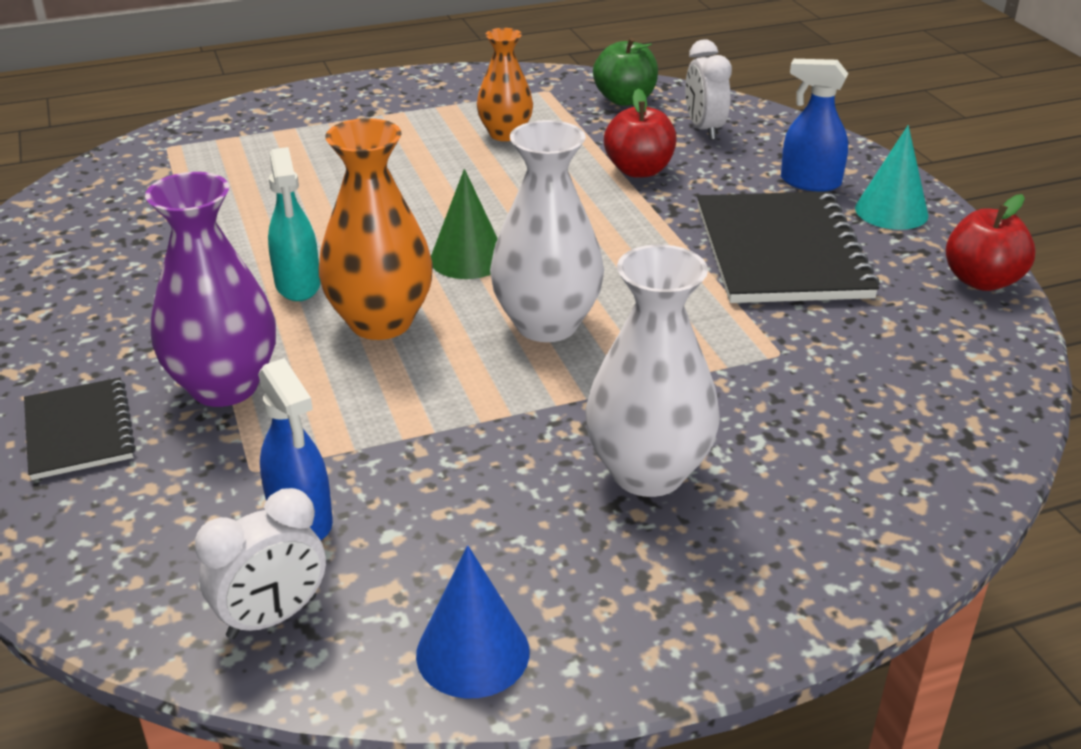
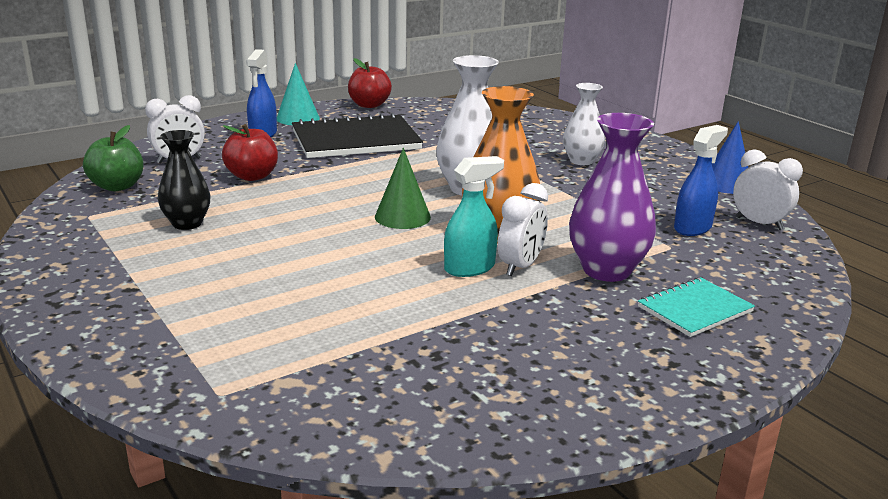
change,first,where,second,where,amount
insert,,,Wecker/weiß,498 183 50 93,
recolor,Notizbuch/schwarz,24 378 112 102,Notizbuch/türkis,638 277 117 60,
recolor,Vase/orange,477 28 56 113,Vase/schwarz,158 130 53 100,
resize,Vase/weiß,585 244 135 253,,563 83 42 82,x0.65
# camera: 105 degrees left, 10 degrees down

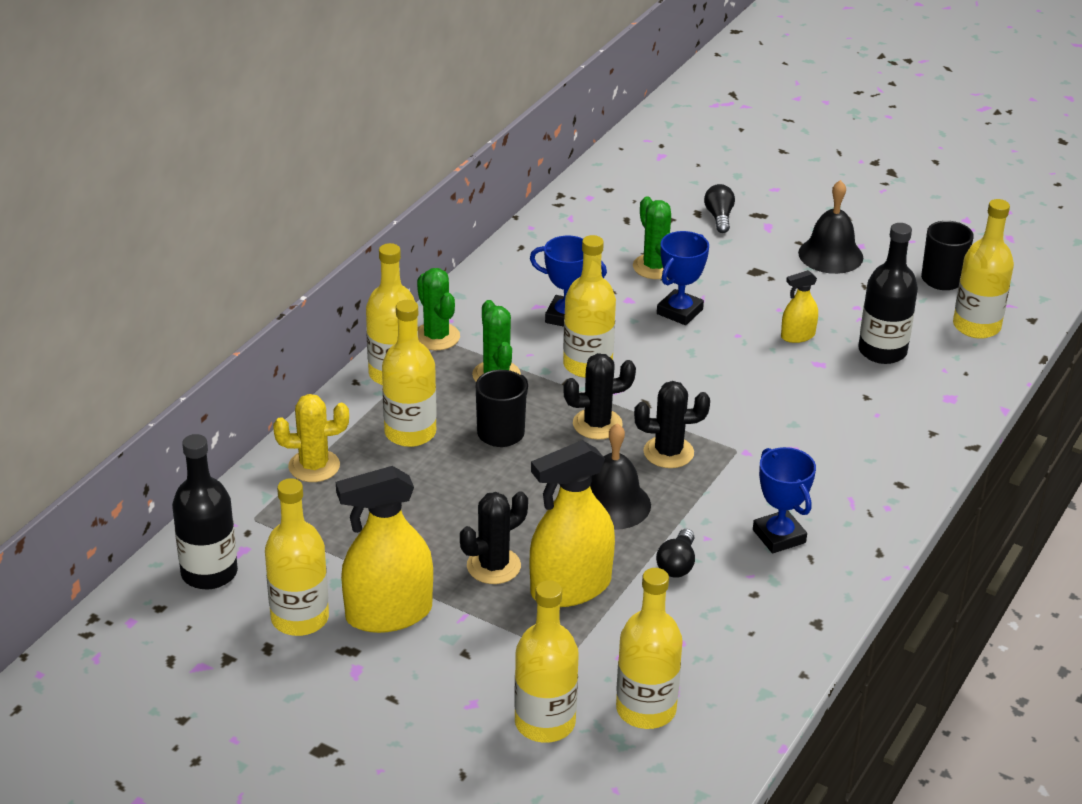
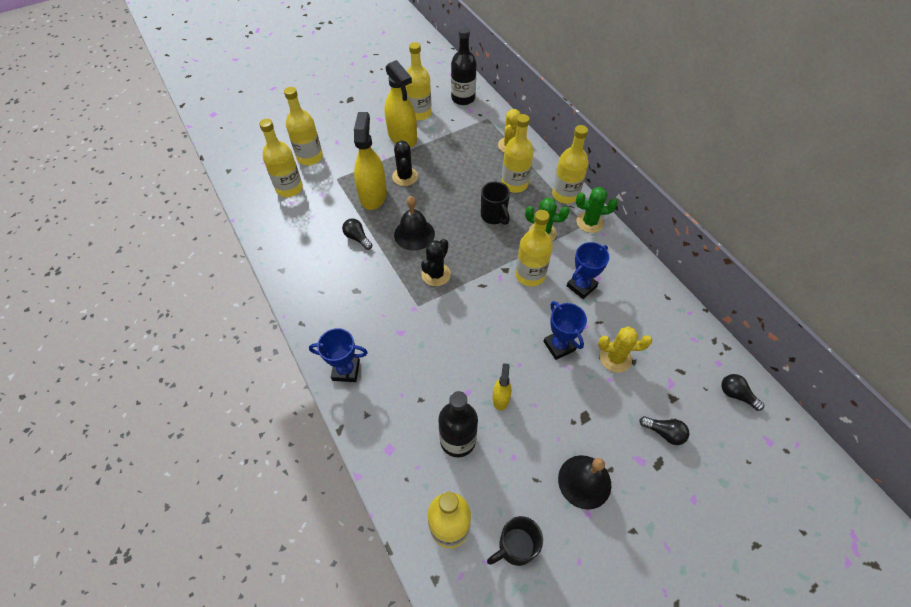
change,first,where,second,where,amount
delete,Kaktus/schwarz,563 353 73 87,,,
insert,,,Glühbirne/schwarz,721 374 43 37,
move,Pokal/blau,753 447 63 106,,309 328 59 54,
recolor,Kaktus/grün,633 196 38 83,Kaktus/gelb,598 327 54 46,
rotate,Sprühflasche/gelb,336 466 97 167,,384 60 33 87,135 degrees clockwise
# camera: 120 degrees right, 20 degrees up

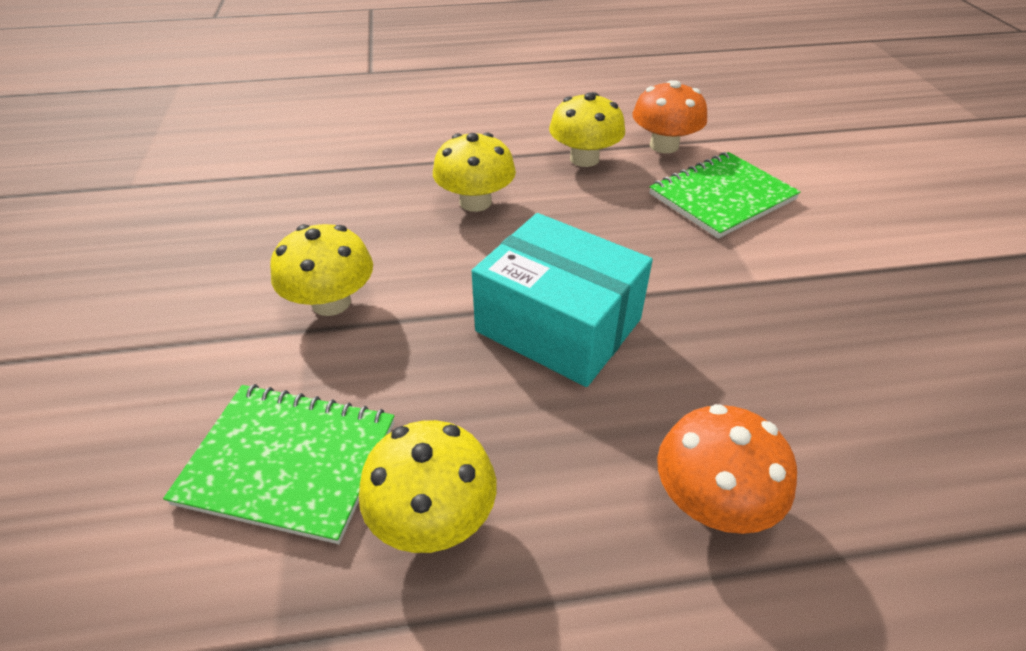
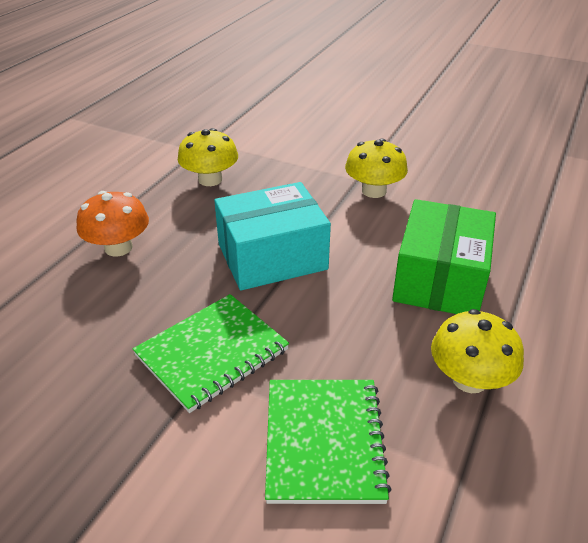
change,first,where,second,where,amount
delete,Pilz/orange,633 80 74 73,,,
move,Notizbuch/grün,163 384 232 160,,133 294 156 119,
replace,Pilz/gelb,433 132 83 80,Schachtel/grün,392 199 104 115,
# camera: 125 degrees right, 5 degrees down

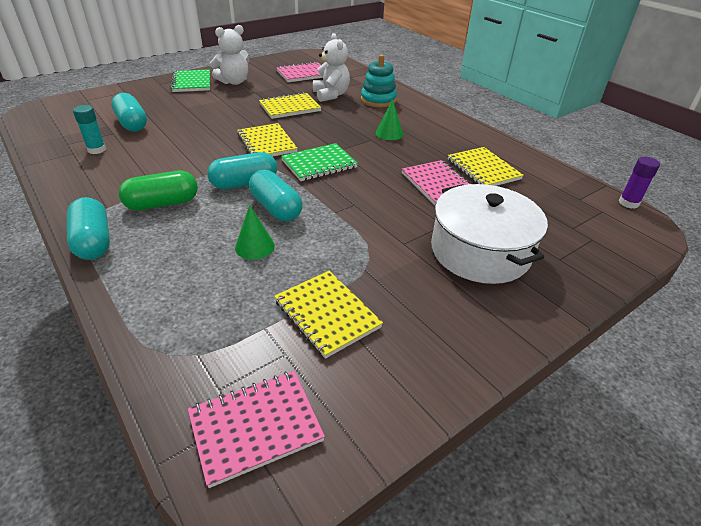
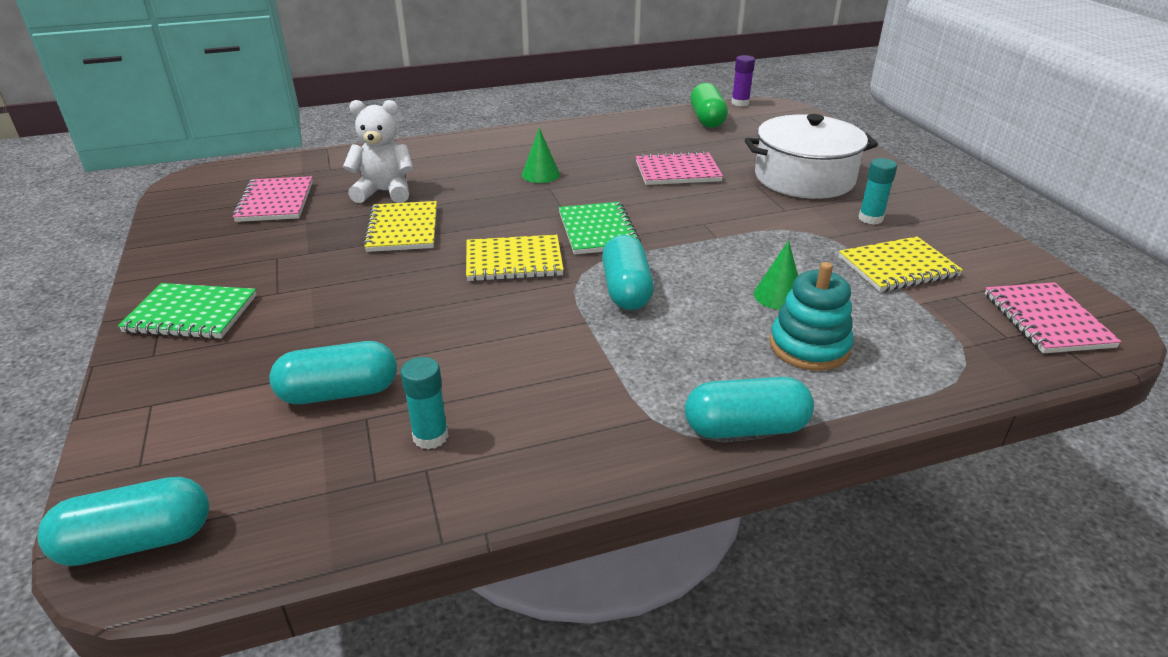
change,first,where,second,where,amount
delete,Teddybär/weiß,210 25 39 60,,,
delete,Notizbuch/gelb,448 147 76 39,,,
insert,,,Klebestift/türkis,858 158 39 67,
move,Kapsel/grün,119 171 79 40,,690 83 38 45,
move,Kapsel/türkis,249 170 54 52,,37 477 172 89,
move,Stapelspielzeug/türkis,361 54 36 53,,769 262 84 109,
# camera: 70 degrees left, 5 degrees down

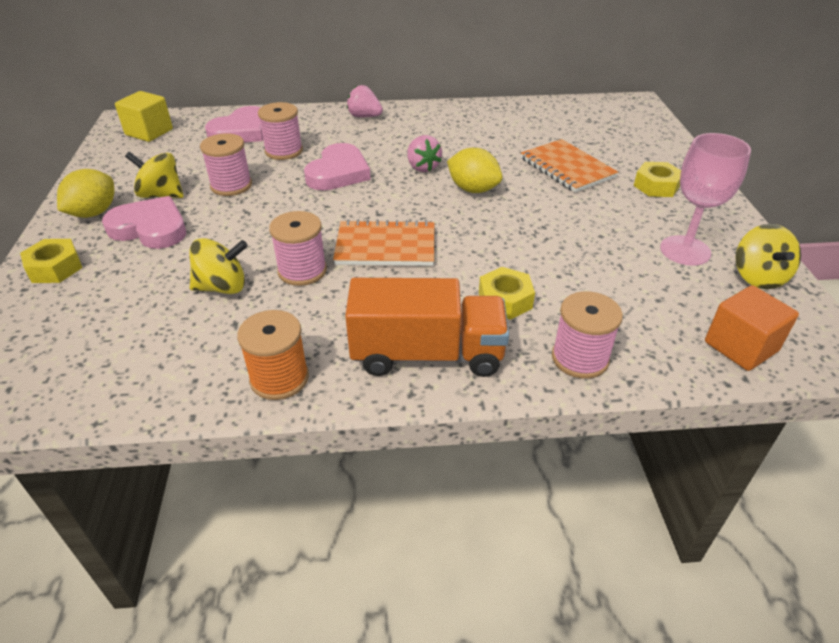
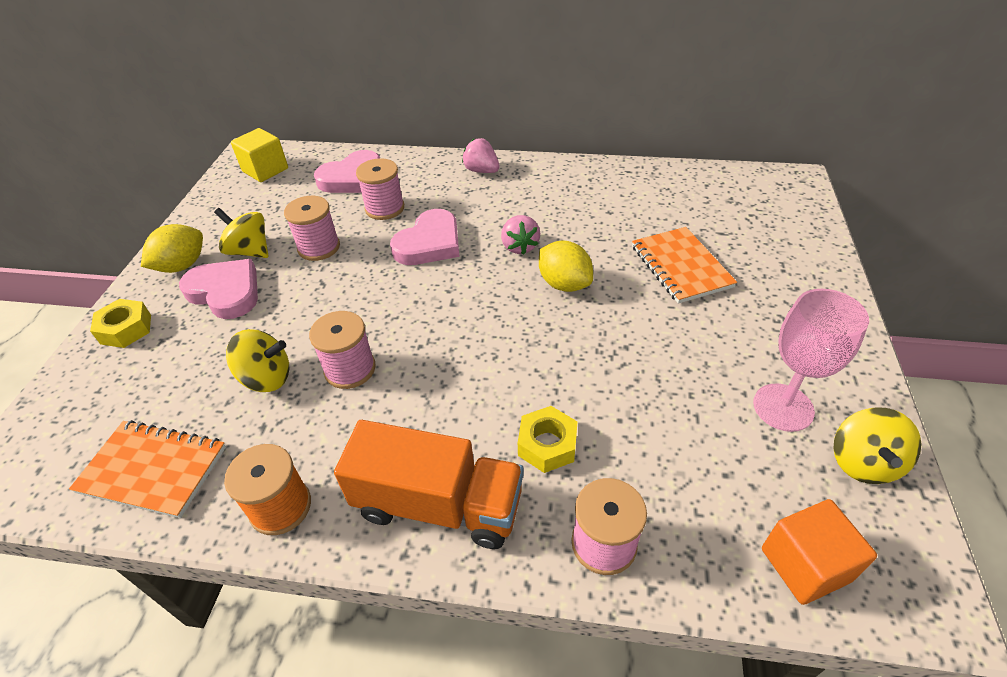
change,first,where,second,where,amount
delete,Sechskantmutter/gelb,634 162 47 35,,,
move,Notizbuch/orange,333 220 101 46,,69 420 157 98,
# camera: 15 degrees right, 5 degrees up

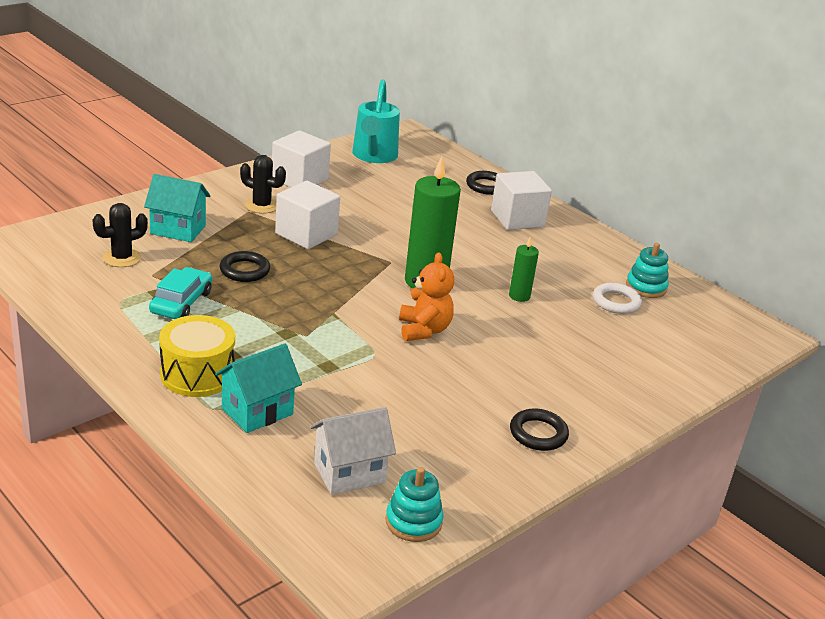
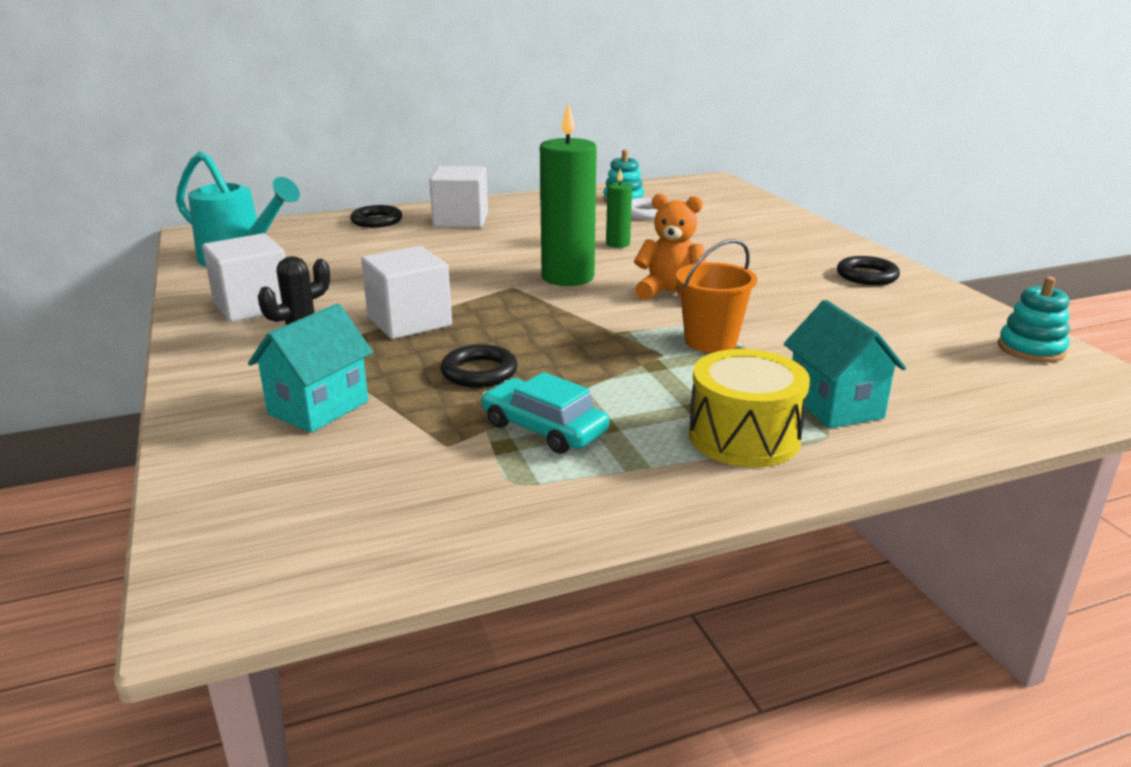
change,first,where,second,where,amount
delete,Kaktus/schwarz,92 203 56 64,,,
delete,Haus/weiß,310 407 86 88,,,
insert,,,Eimer/orange,676 239 81 114,
# camera: 65 degrees left, 5 degrees down

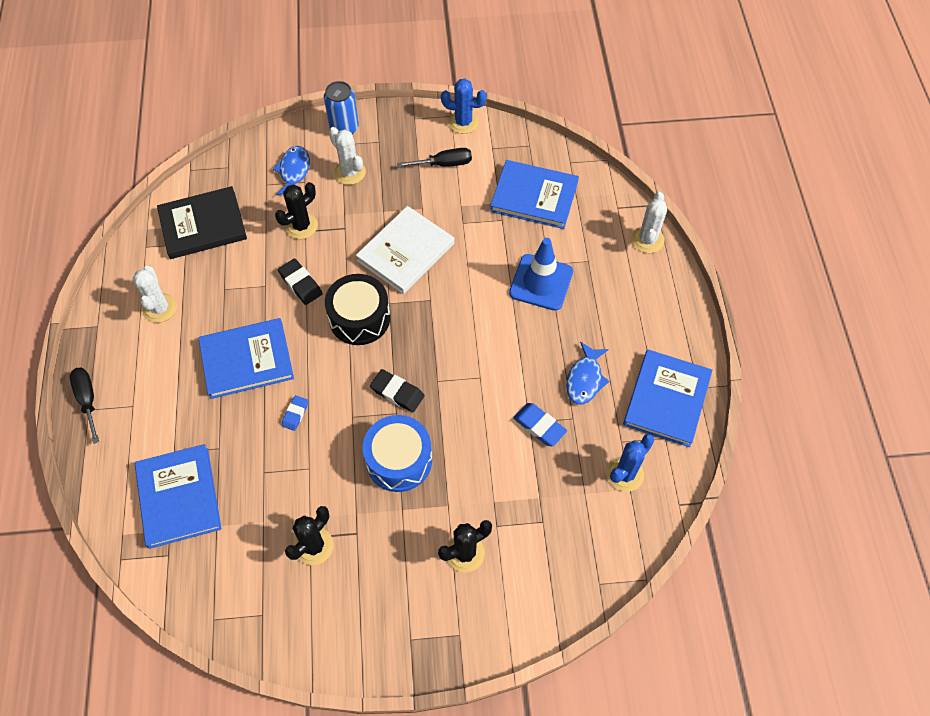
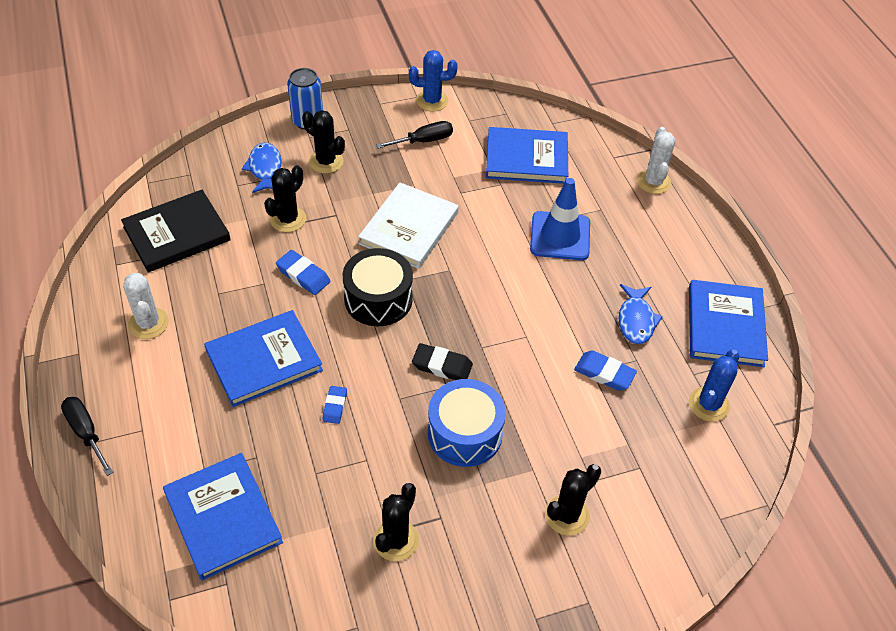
change,first,where,second,where,amount
recolor,Radiergummi/schwarz,278 259 45 46,Radiergummi/blau,276 250 55 45,
recolor,Kaktus/weiß,329 127 37 58,Kaktus/schwarz,302 110 43 64,
# camera: 15 degrees left, 10 degrees down

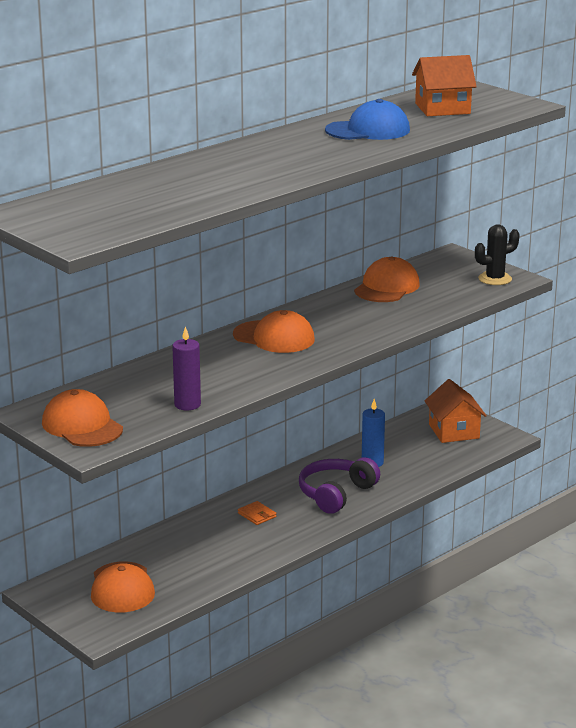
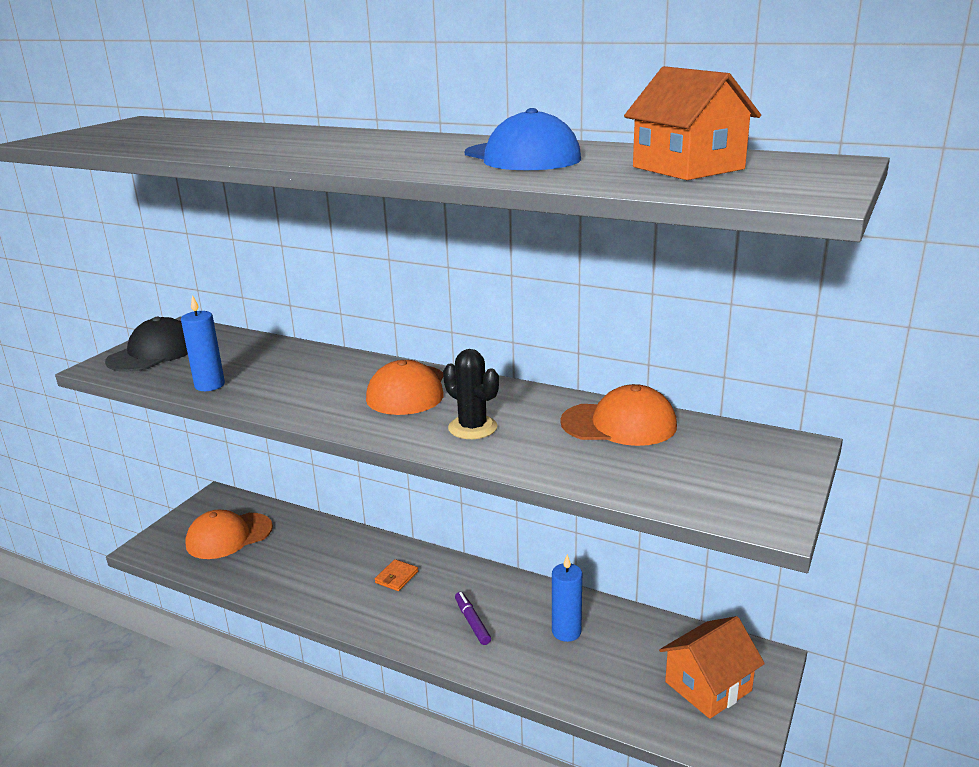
change,first,where,second,where,amount
move,Kaktus/schwarz,475 225 45 60,,443 349 56 90,
replace,Kopfhörer/lila,299 457 81 57,Filzstift/lila,455 592 36 53,
recolor,Kappe/orange,42 389 81 58,Kappe/schwarz,105 317 83 55,
recolor,Kerze/lila,172 326 29 84,Kerze/blau,181 295 44 96,
# camera: 70 degrees right, 0 degrees up

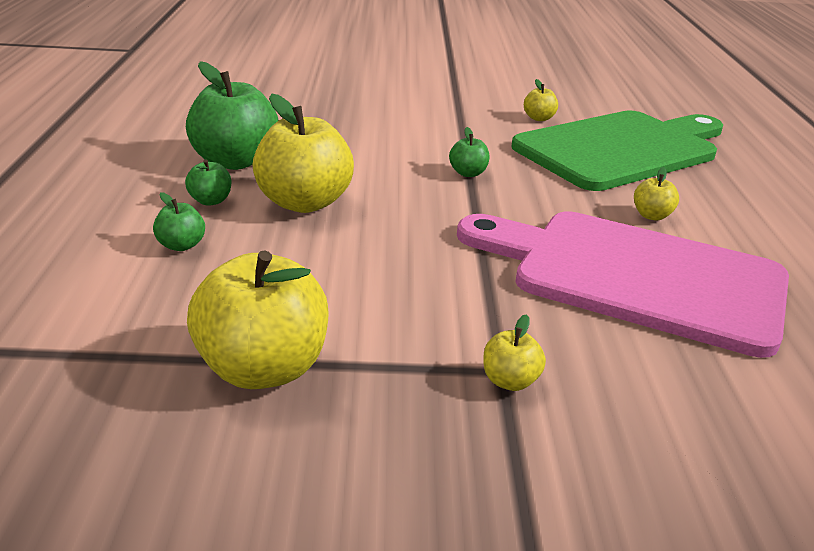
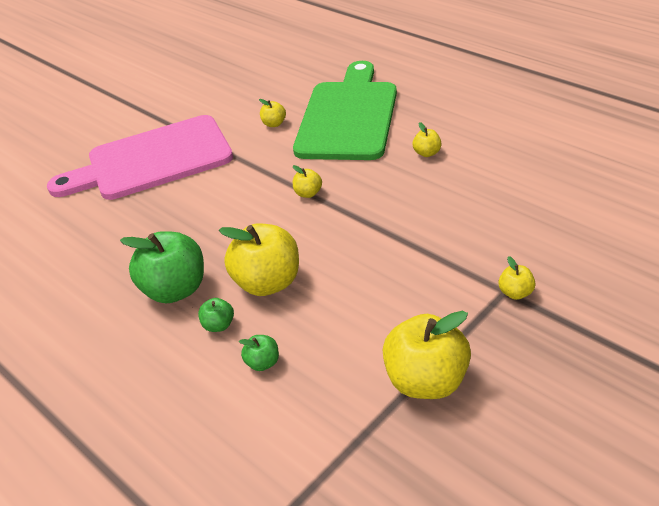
change,first,where,second,where,amount
move,Schneidebrett/rosa,457 211 332 147,,47 115 186 85,
recolor,Apfel/grün,449 127 40 50,Apfel/gelb,293 165 29 33,
# camera: 40 degrees left, 10 degrees up

